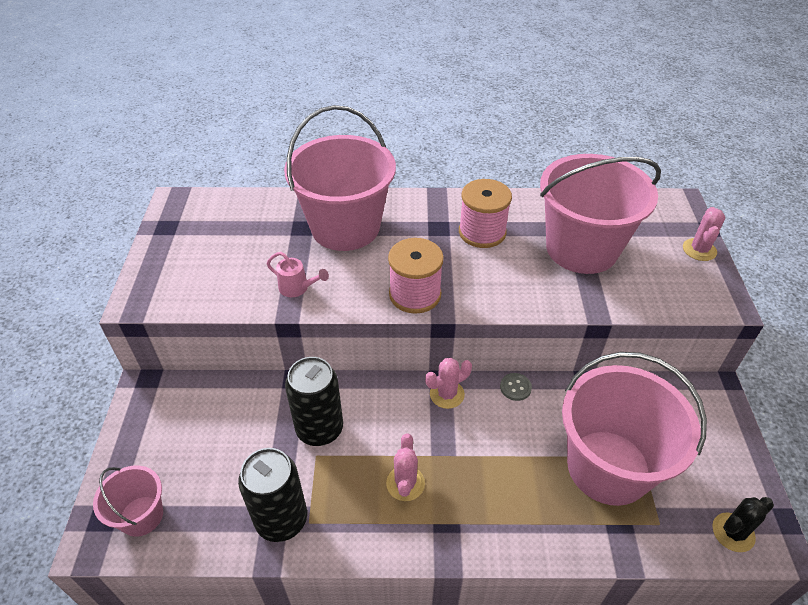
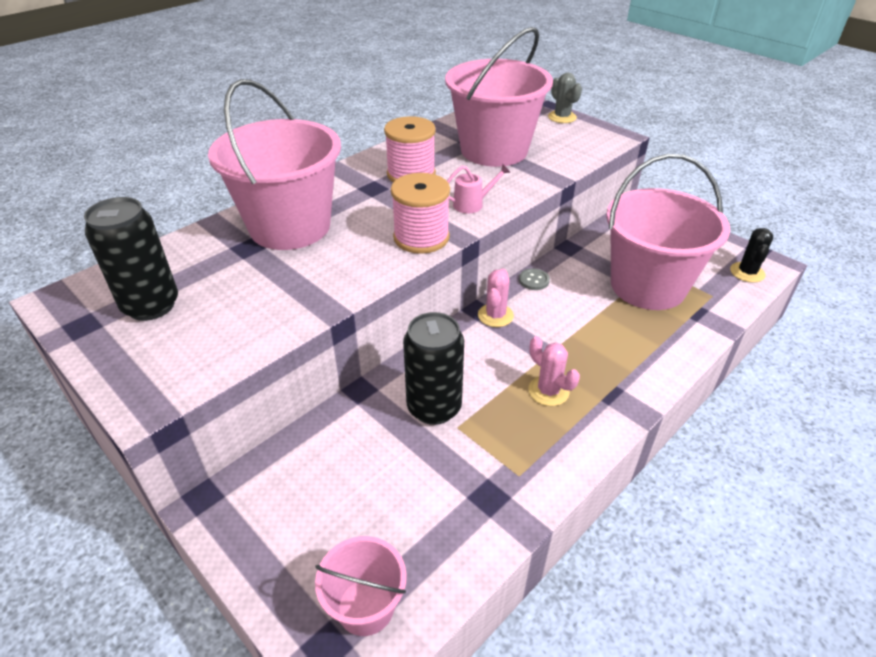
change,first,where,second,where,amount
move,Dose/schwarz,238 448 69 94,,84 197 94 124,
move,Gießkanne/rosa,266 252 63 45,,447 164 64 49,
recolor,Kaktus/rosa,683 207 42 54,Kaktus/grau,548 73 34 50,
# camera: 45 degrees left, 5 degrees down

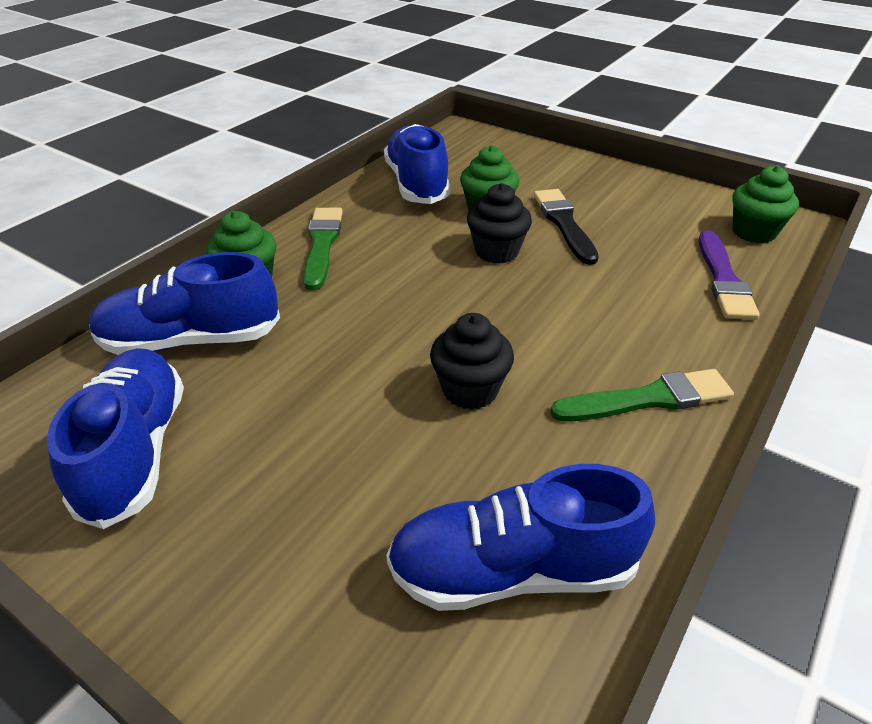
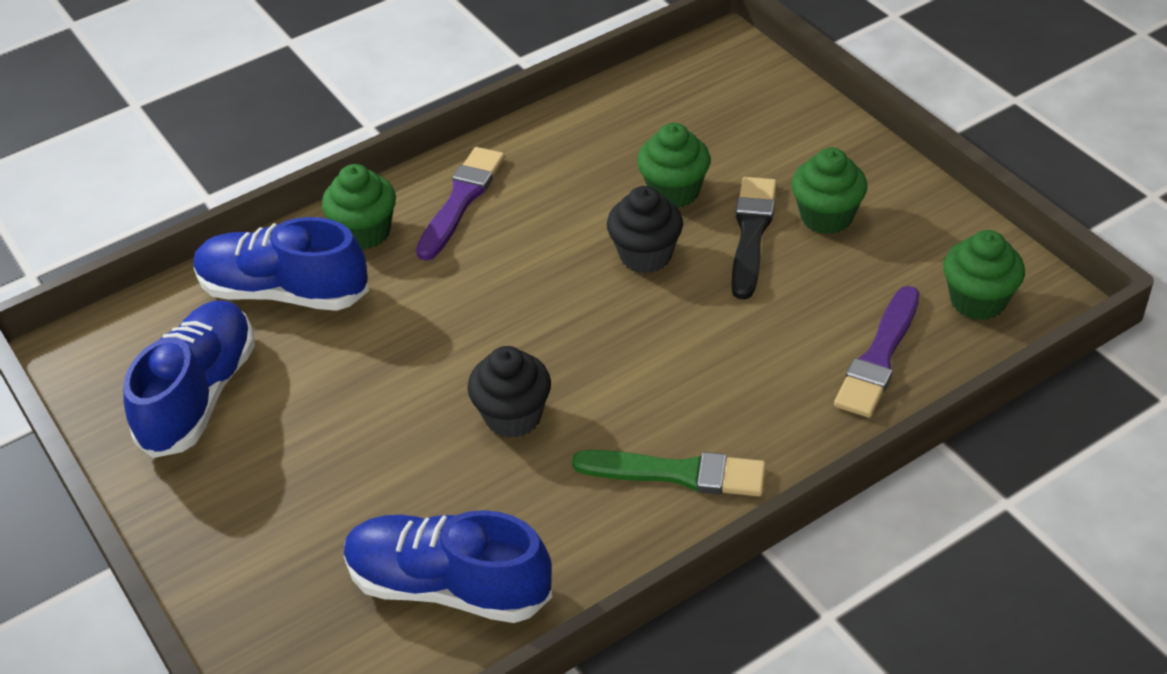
change,first,where,second,where,amount
delete,Schuh/blau,384 124 66 80,,,
insert,,,Muffin/grün,792 147 75 87,
recolor,Pinsel/grün,303 208 40 82,Pinsel/lila,416 147 89 114,
# camera: 25 degrees right, 5 degrees up

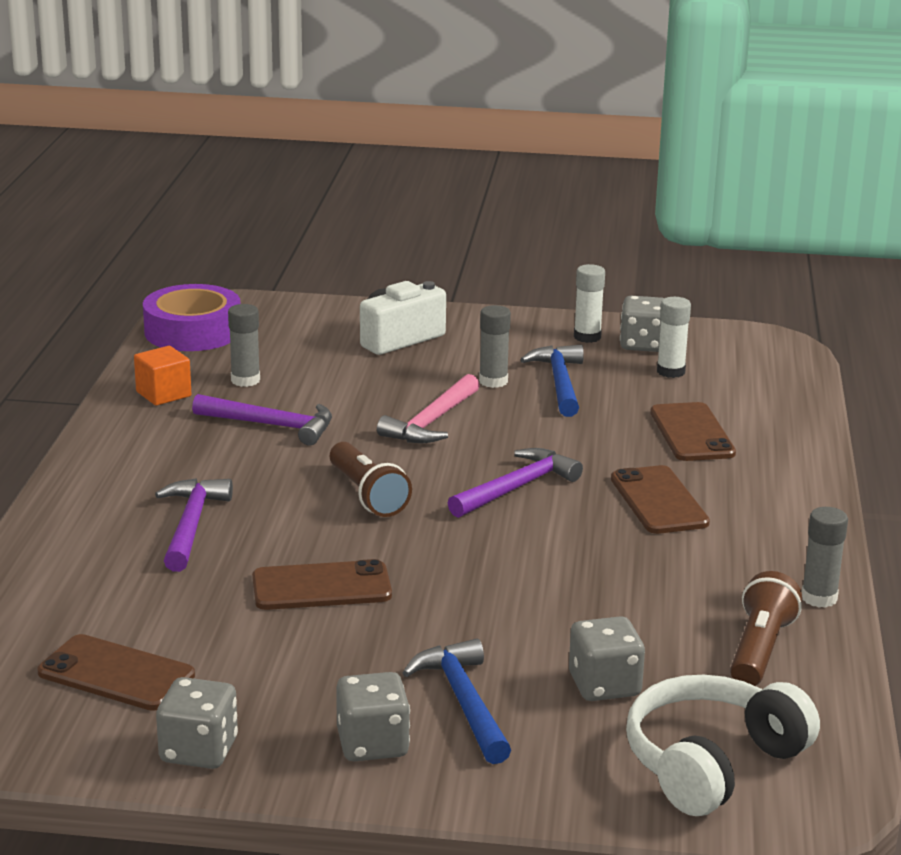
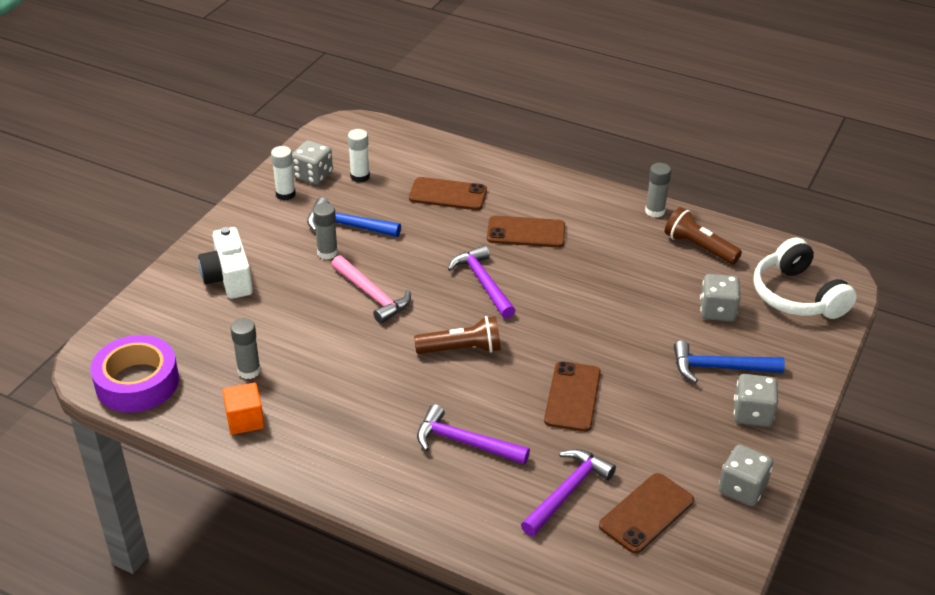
change,first,where,second,where,amount
move,Hammer/lila,192 394 140 51,,521 449 95 87,
# camera: 70 degrees left, 15 degrees up

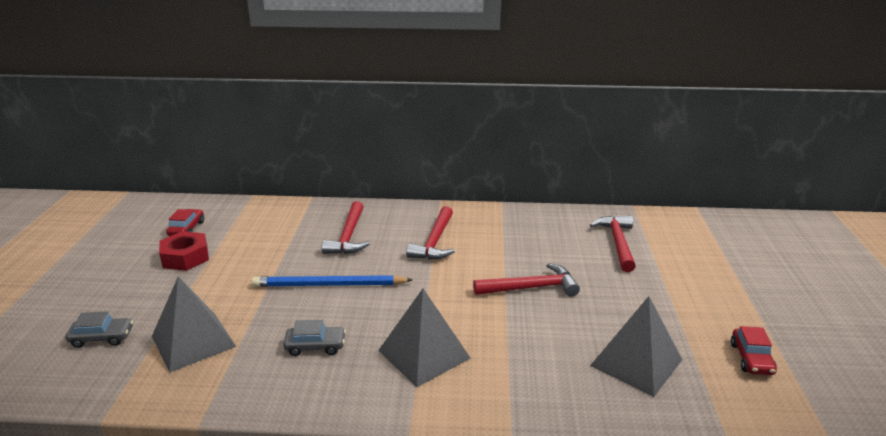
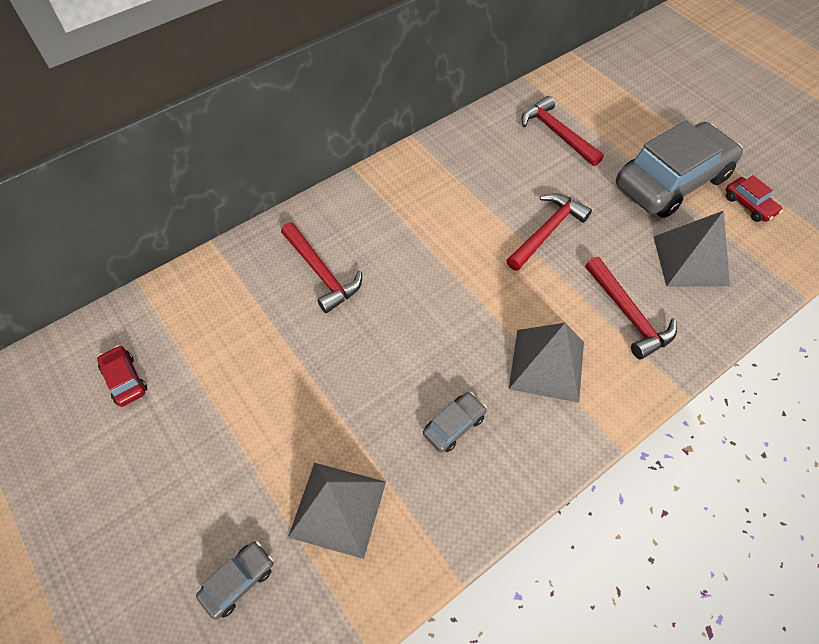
change,first,where,second,where,amount
delete,Sechskantmutter/rot,159 231 50 40,,,
delete,Bleistift/blau,252 275 161 12,,,
insert,,,Auto/grau,616 121 127 97,
move,Hammer/rot,406 206 49 54,,585 257 92 102,
# camera: 40 degrees left, 30 degrees up

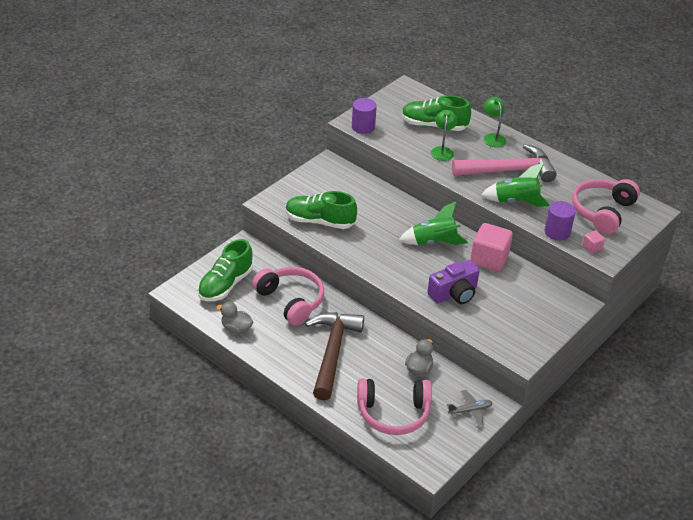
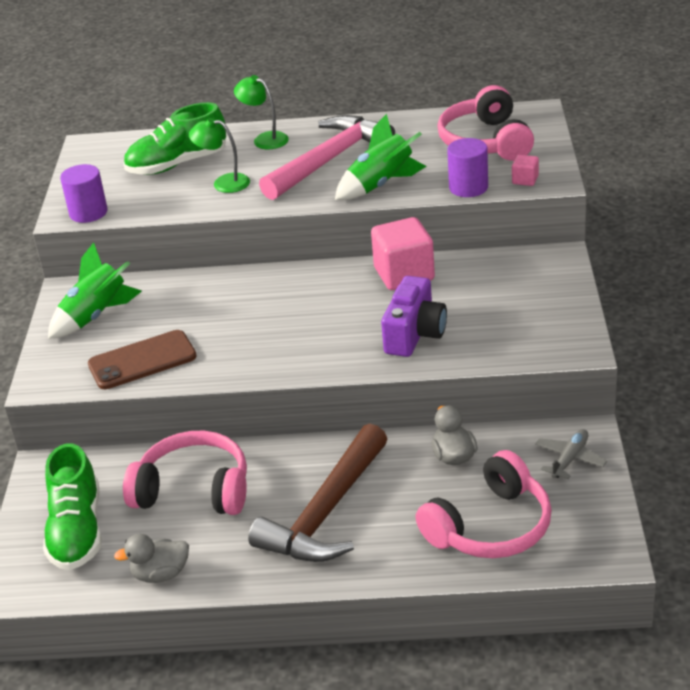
change,first,where,second,where,amount
move,Rakete/grün,399 201 69 44,,48 242 94 97,
replace,Schuh/grün,286 191 71 38,Handy/braun,88 330 109 59,
rotate,Hammer/braun,305 312 59 88,,248 424 139 138,120 degrees counterclockwise
rotate,Lampe/grün,431 110 26 51,,189 118 61 75,45 degrees counterclockwise
# camera: 35 degrees left, 5 degrees down

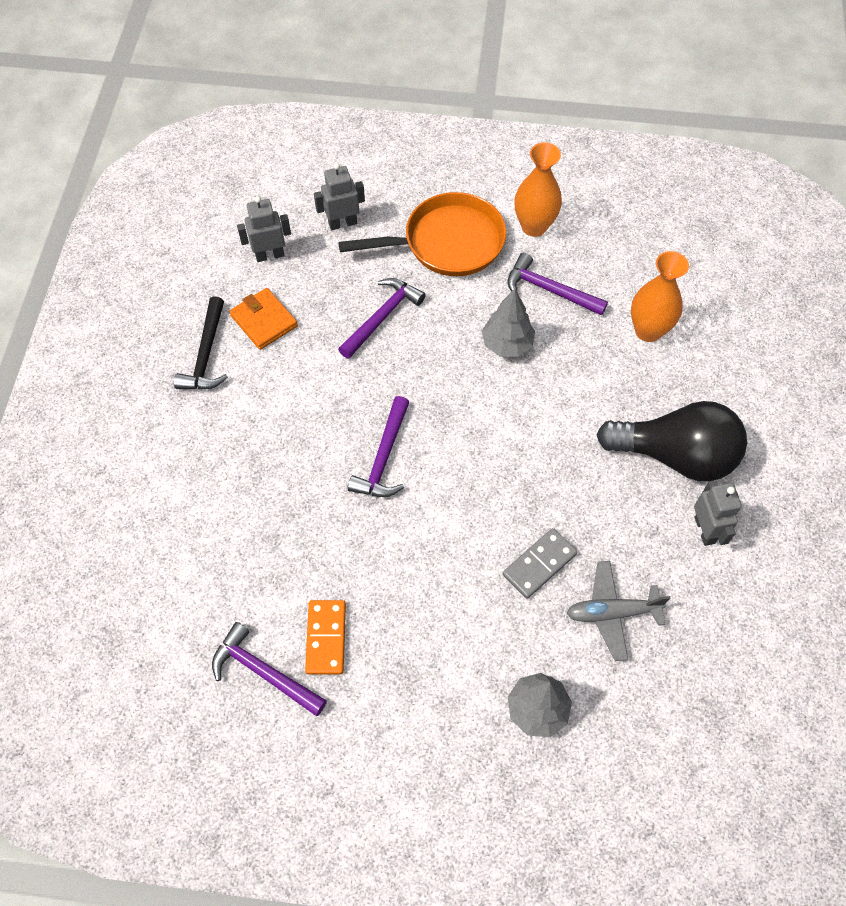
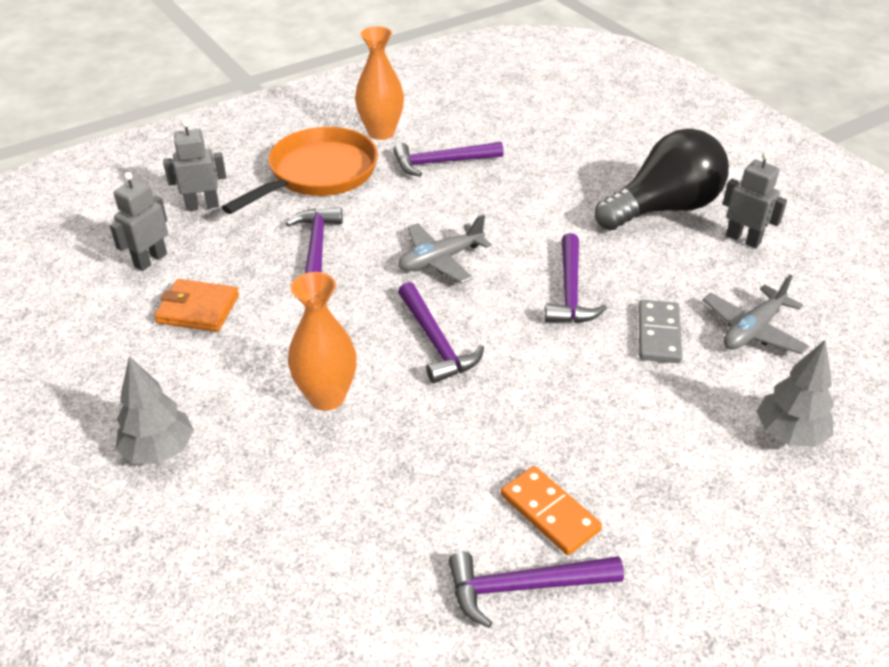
change,first,where,second,where,amount
delete,Hammer/schwarz,174 296 54 94,,,
insert,,,Flugzeug/grau,398 215 94 69,
insert,,,Hammer/lila,545 233 62 90,
move,Baum/grau,482 289 53 68,,115 356 79 108,
move,Vase/orange,631 251 58 91,,288 272 69 139,
rotate,Roboter/grau,314 163 51 67,,163 120 63 91,45 degrees clockwise
# camera: 40 degrees left, 20 degrees down

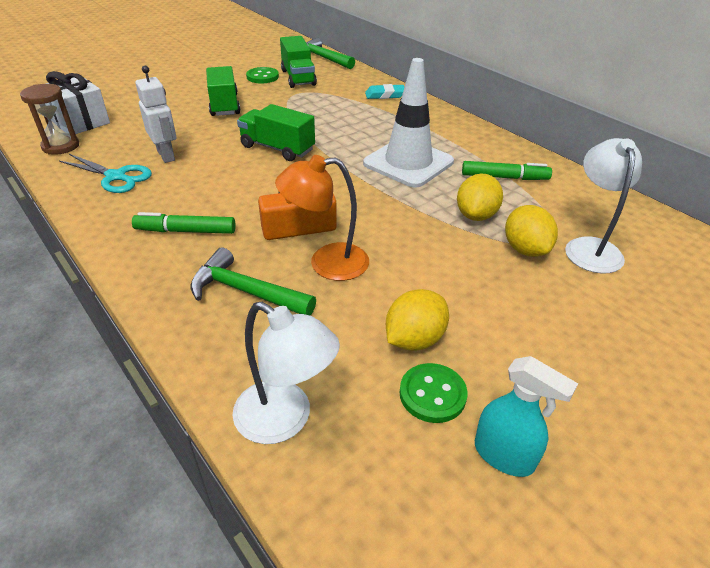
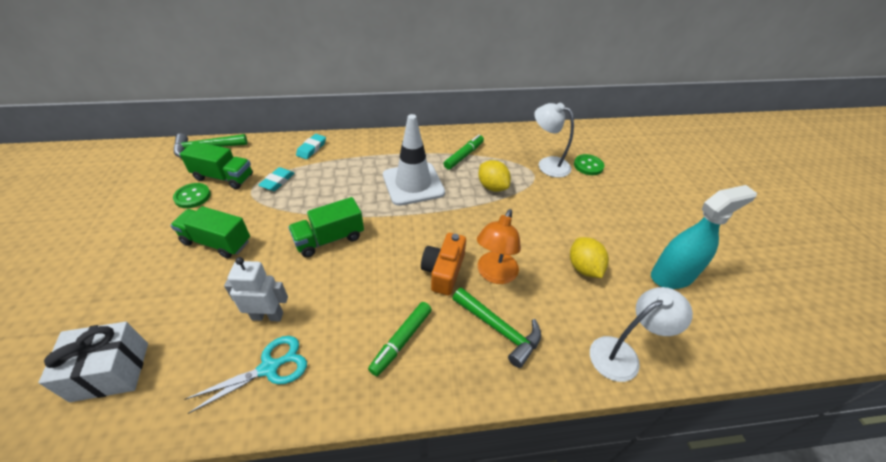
change,first,where,second,where,amount
delete,Sanduhr/braun,20 84 59 71,,,
delete,Zitrone/gelb,505 205 53 52,,,
insert,,,Radiergummi/türkis,258 167 37 24,
move,Knopf/grün,399 363 69 60,,574 154 30 21,
rotate,Hammer/grün,190 247 126 69,,452 287 89 81,105 degrees counterclockwise
resize,Sprühflasche/türkis,475 356 103 121,,651 185 106 104,x1.57
# camera: 60 degrees left, 5 degrees up

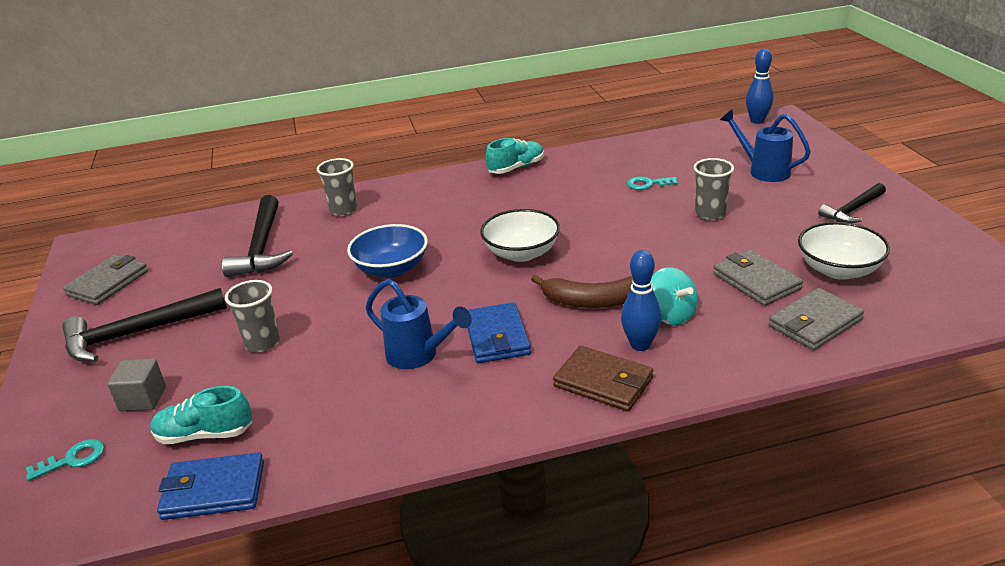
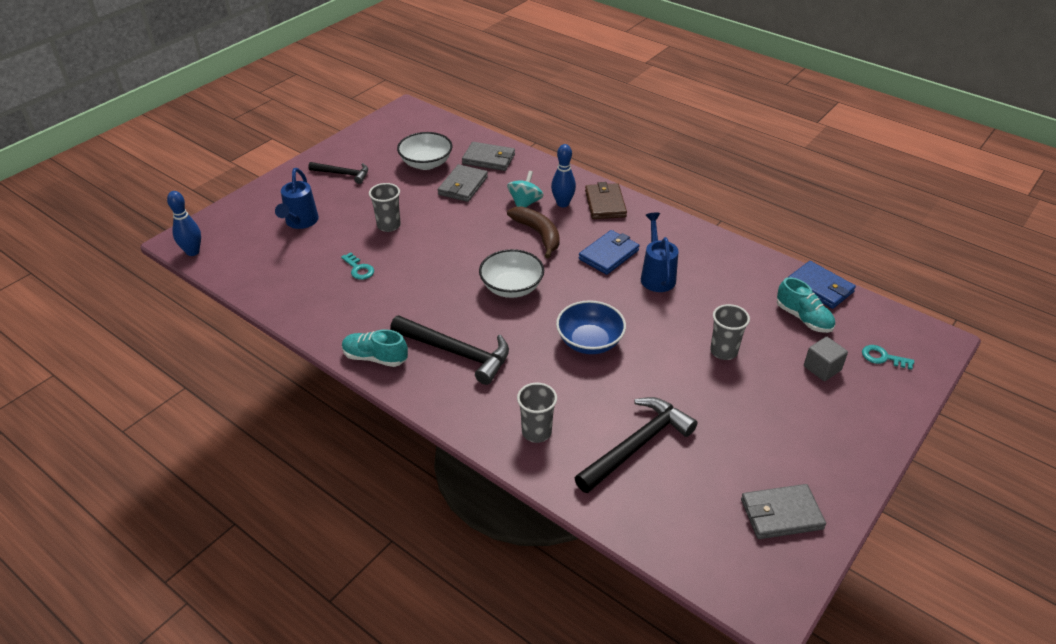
change,first,where,second,where,amount
move,Hammer/schwarz,62 288 165 74,,390 315 119 70,
# camera: 130 degrees left, 10 degrees up

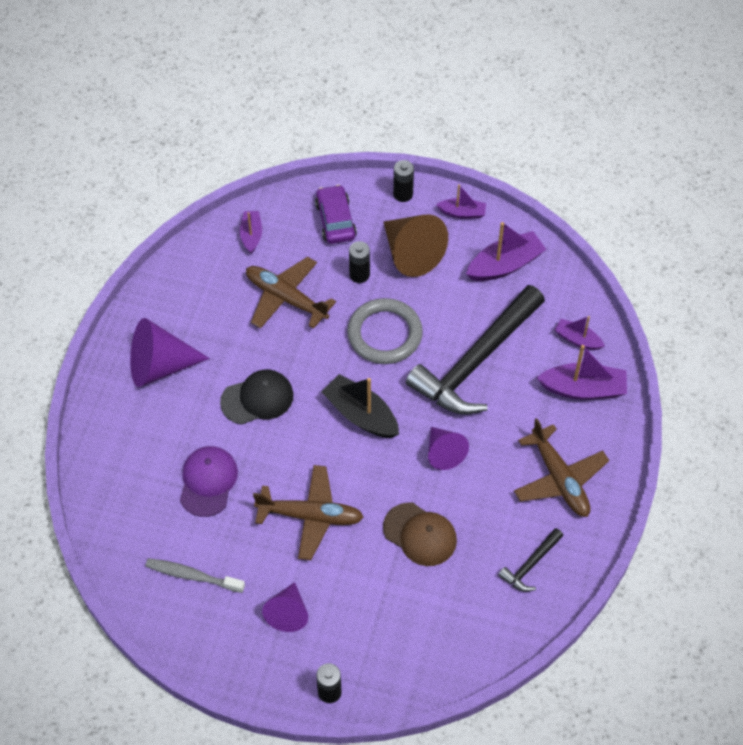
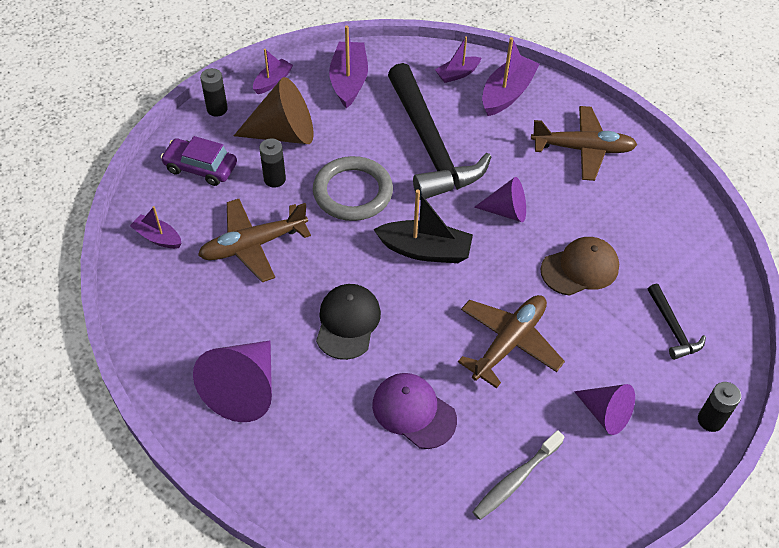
change,first,where,second,where,amount
move,Hammer/schwarz,498 528 65 64,,648 284 58 76,
rotate,Boot/schwarz,321 374 78 64,,374 190 99 73,150 degrees counterclockwise
# camera: 60 degrees left, 5 degrees down

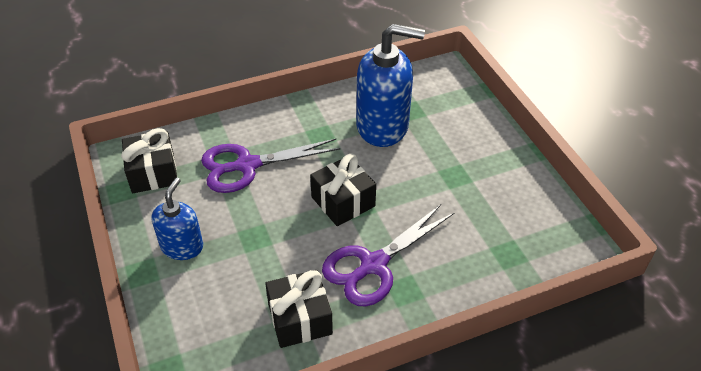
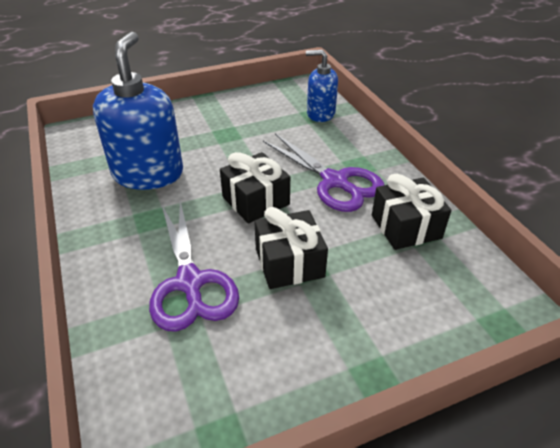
change,first,where,second,where,amount
move,Geschenk/schwarz,121 128 56 65,,255 207 73 82,
move,Seifenspender/blau,152 178 51 82,,306 50 32 72,
# camera: 90 degrees left, 5 degrees down

